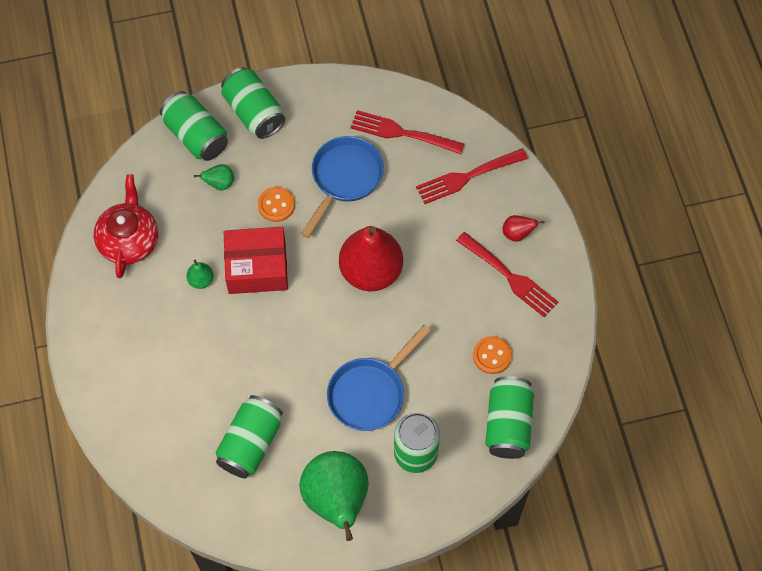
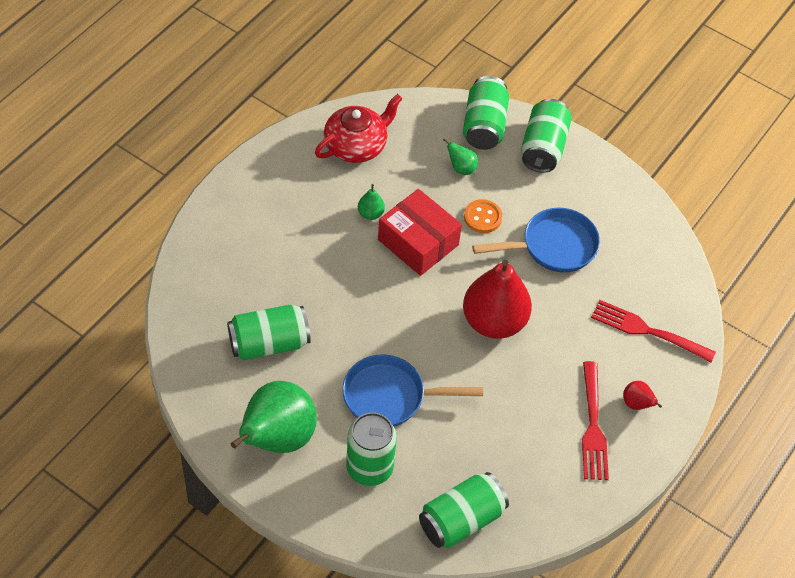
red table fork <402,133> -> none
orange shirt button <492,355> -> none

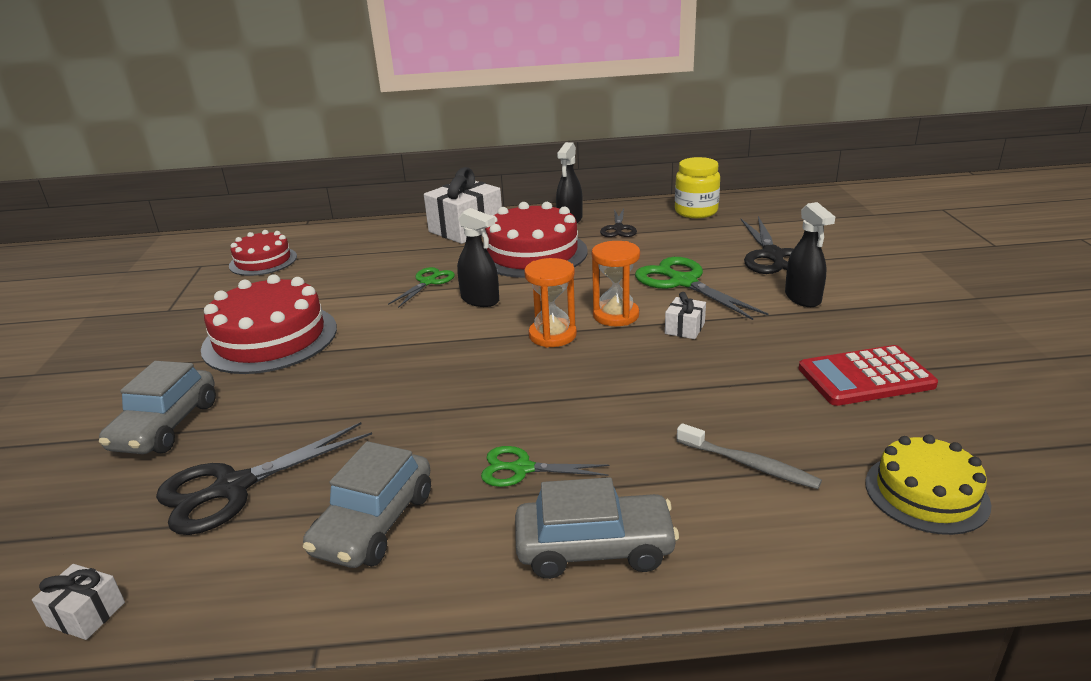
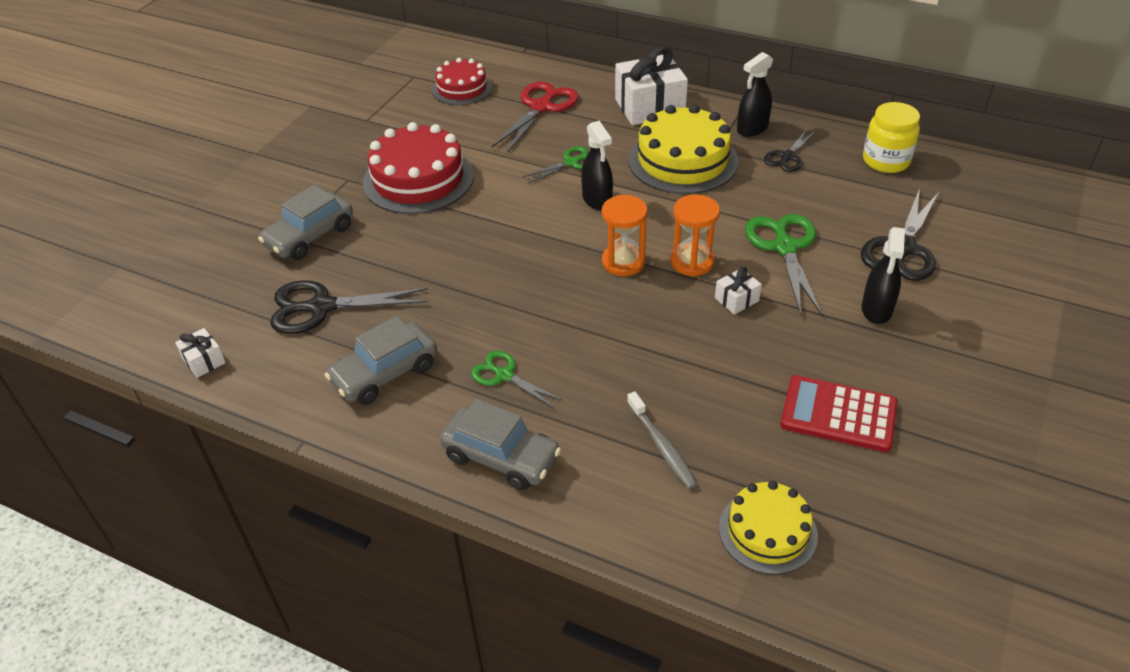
red layer cake <532,253> -> bright yellow layer cake <683,160>
none -> red scissors <541,107>

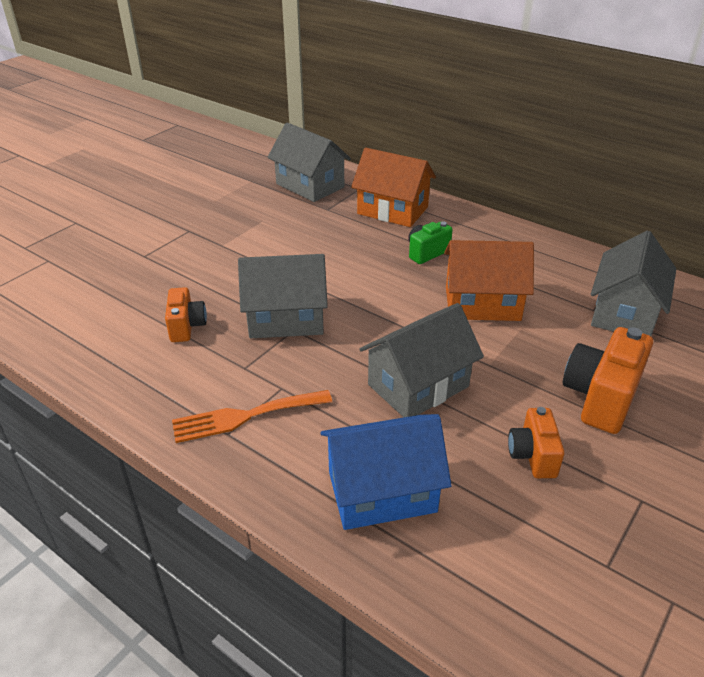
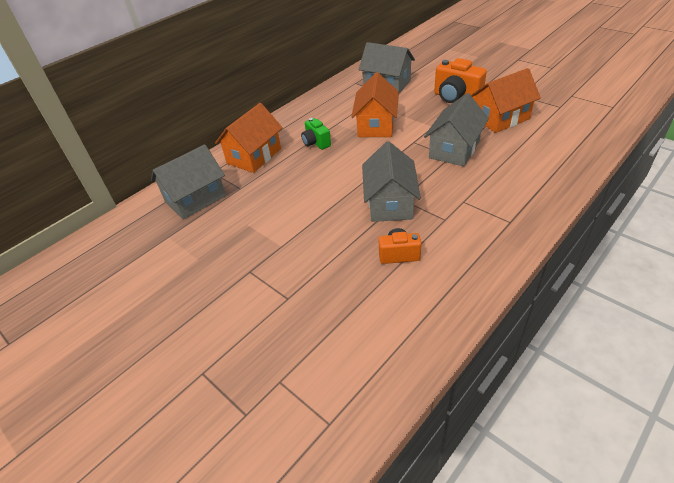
orange table fork <245,416> -> none
royal blue house <382,491> -> none
ash-grey house <418,385> -> ash-grey house <454,149>, 60 degrees clockwise
orange camera <532,456> -> orange house <501,118>

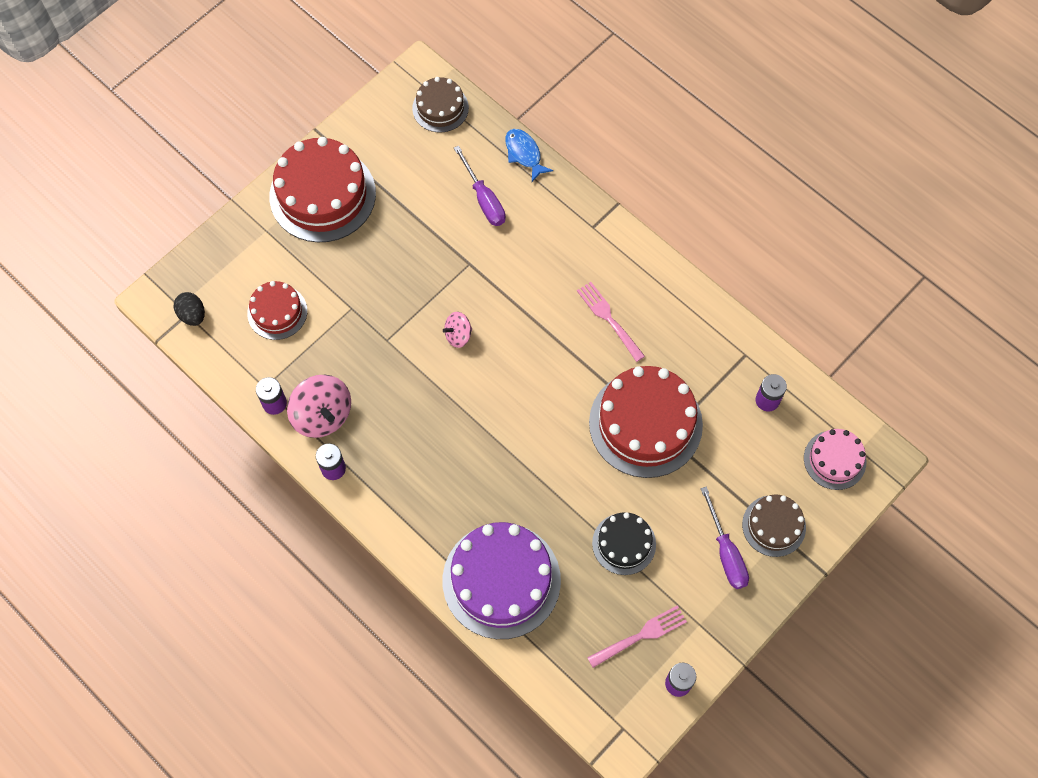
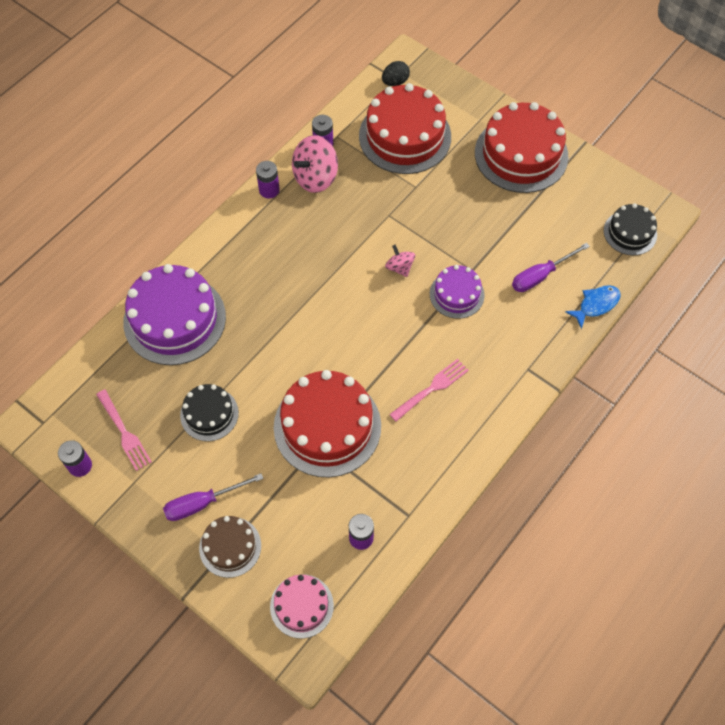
red layer cake <277,312> -> red layer cake <405,136>, x1.84
brown layer cake <440,108> -> ebony layer cake <630,232>
none -> purple layer cake <457,294>

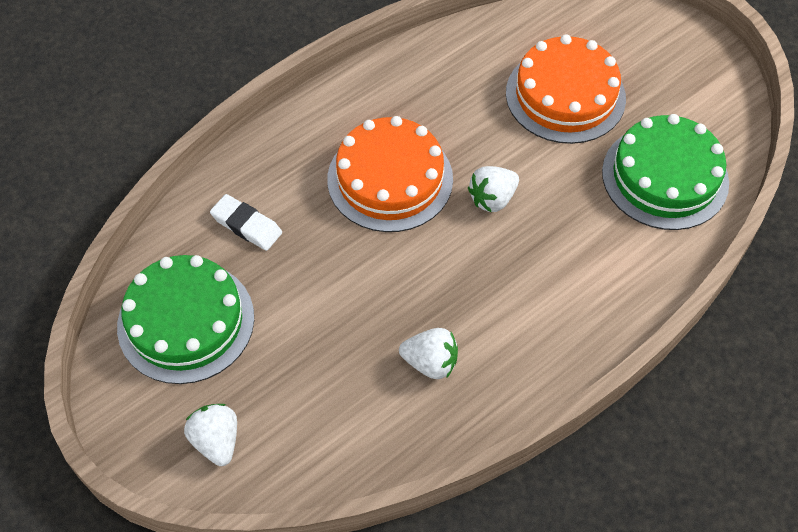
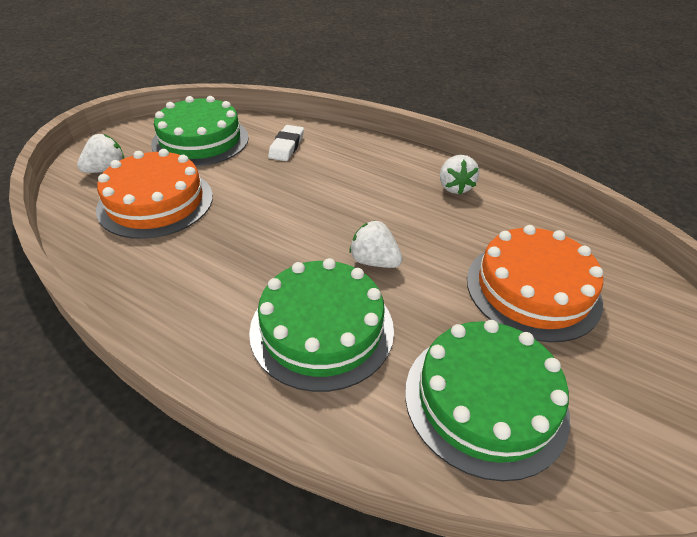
orange layer cake <390,179> -> orange layer cake <156,202>, shifted
pure white toy strawberry <430,362> -> pure white toy strawberry <454,187>, shifted
none -> leaf-green layer cake <322,329>

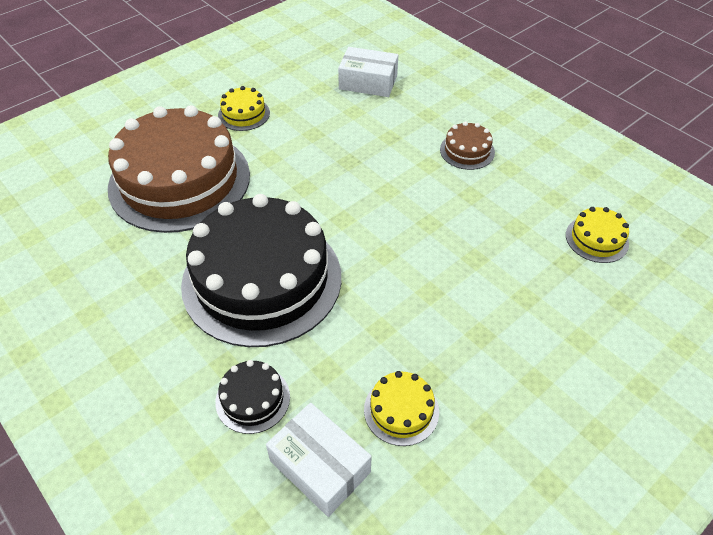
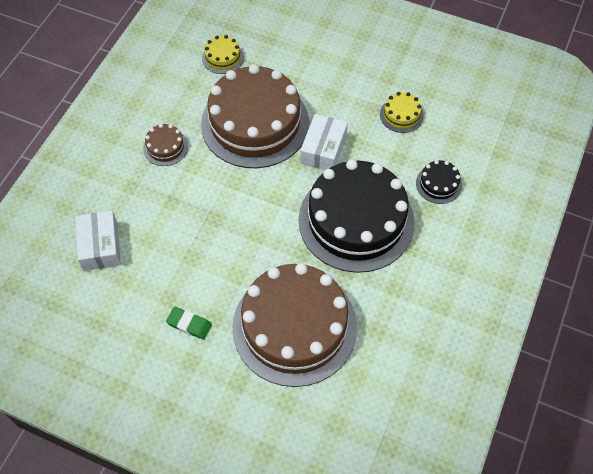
bright yellow layer cake <244,114> -> leaf-green gum eraser <189,324>
pure white parcel <320,466> -> pure white parcel <323,149>, shifted
none -> brown layer cake <255,123>

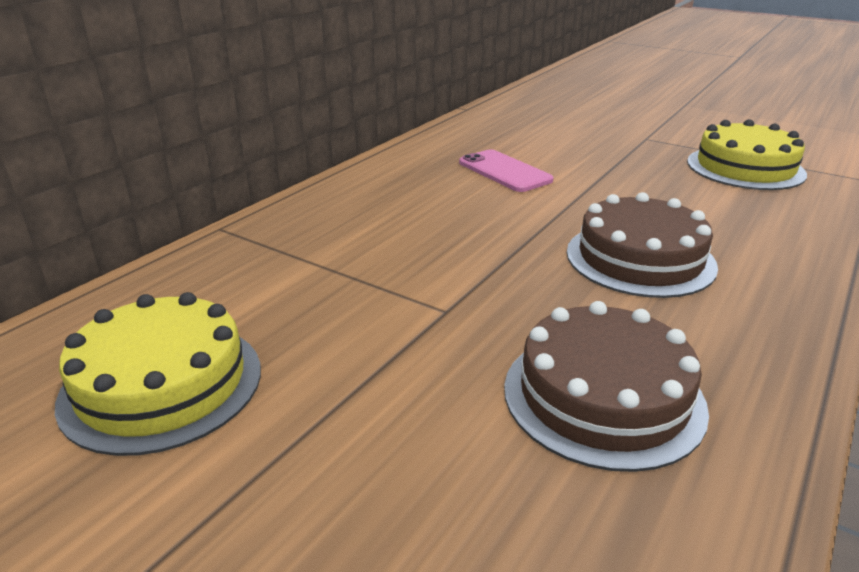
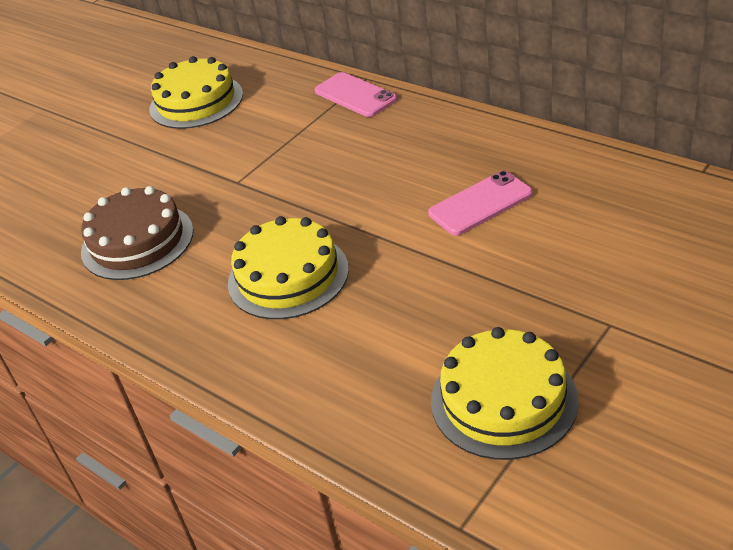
brown layer cake <640,258> -> bright yellow layer cake <288,276>
none -> rosy mobile phone <355,95>

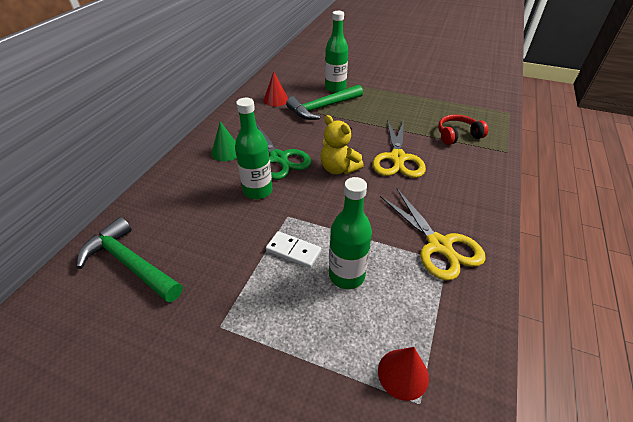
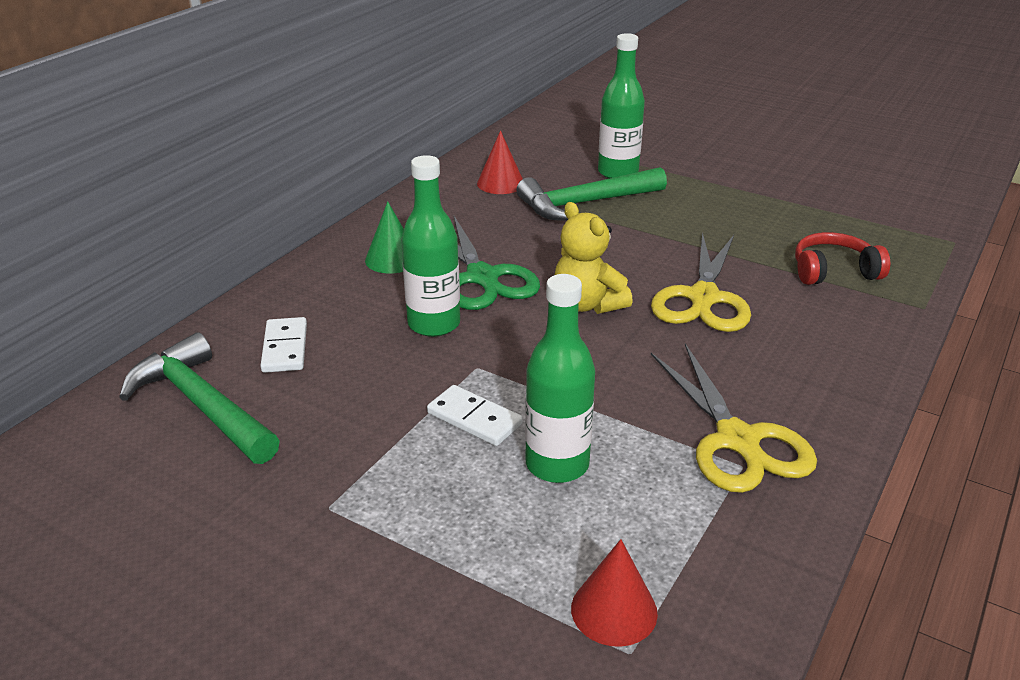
none -> pure white domino piece <285,348>

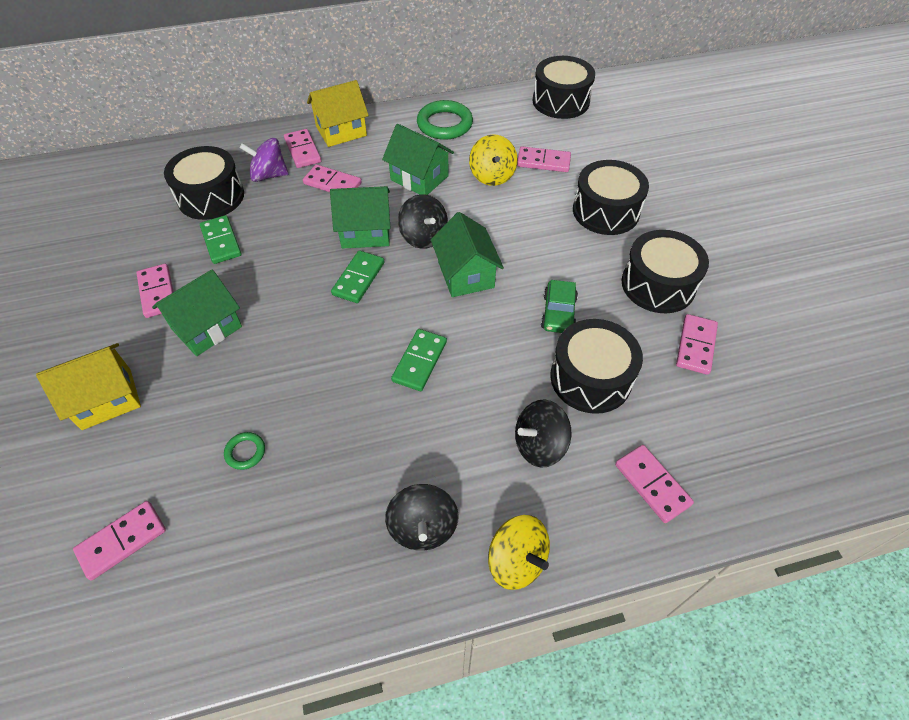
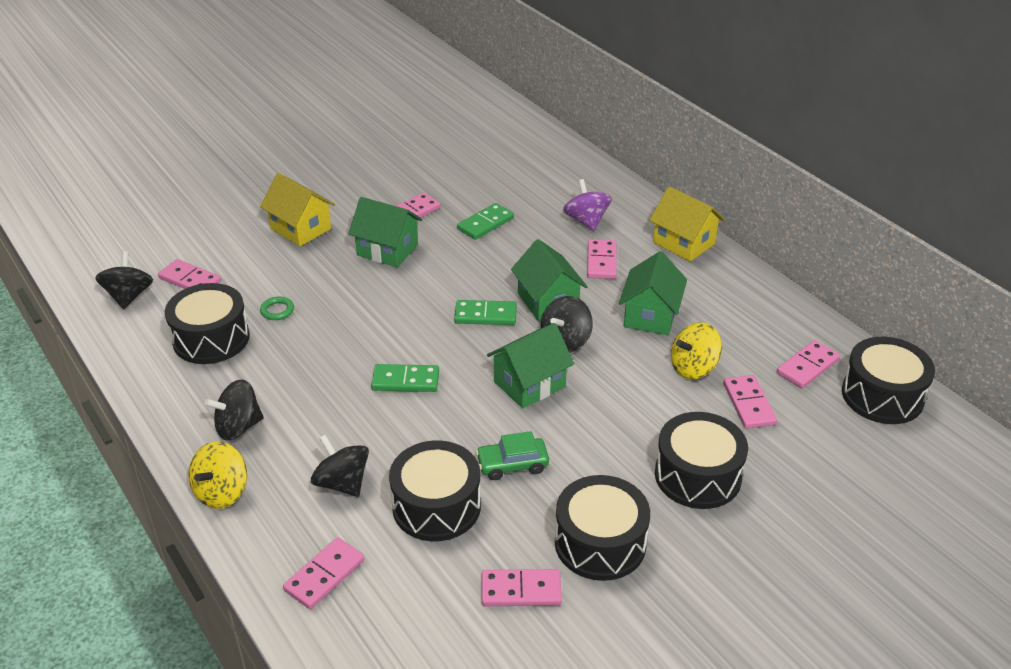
ebony toy drum <211,197> -> ebony toy drum <211,339>, shifted
rosy domino piece <303,150> -> rosy domino piece <807,367>, shifted
leaf-green torus <444,124> -> none
none -> ebony toy top <129,296>

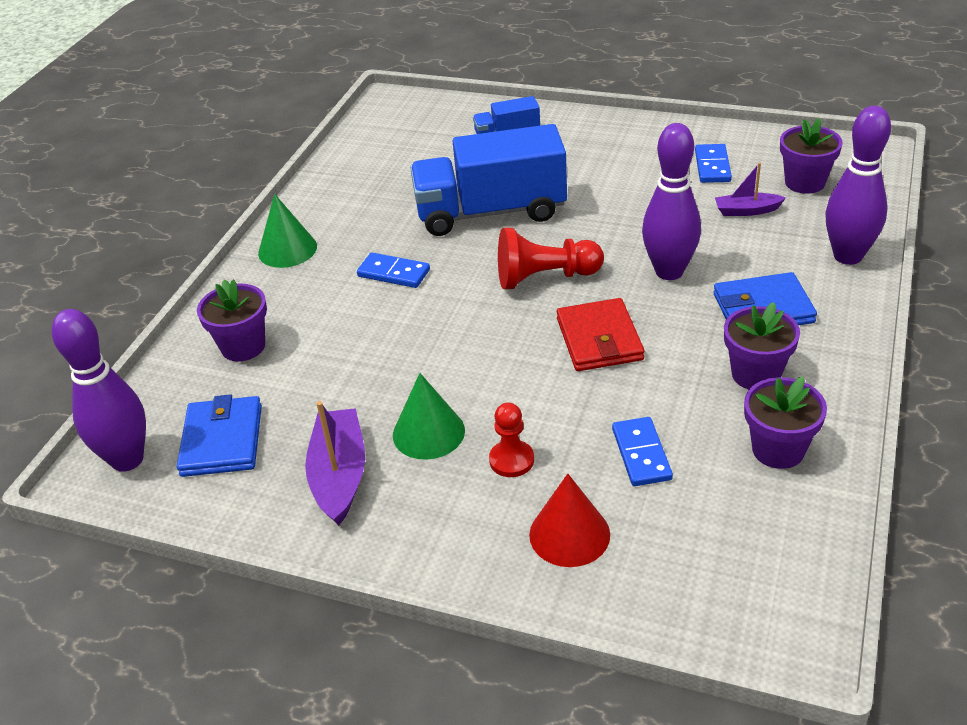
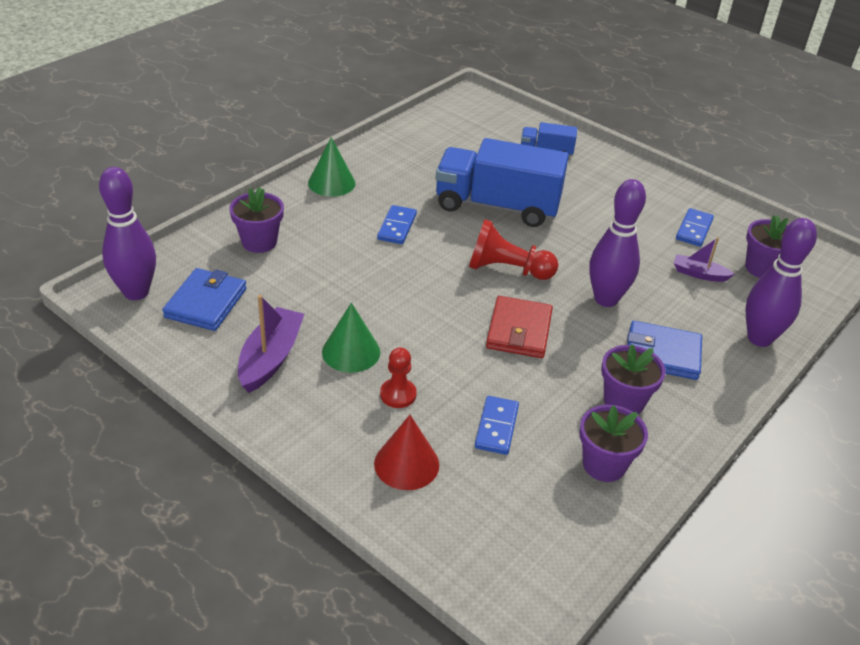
royal blue domino piece <393,273> -> royal blue domino piece <397,227>, 60 degrees clockwise

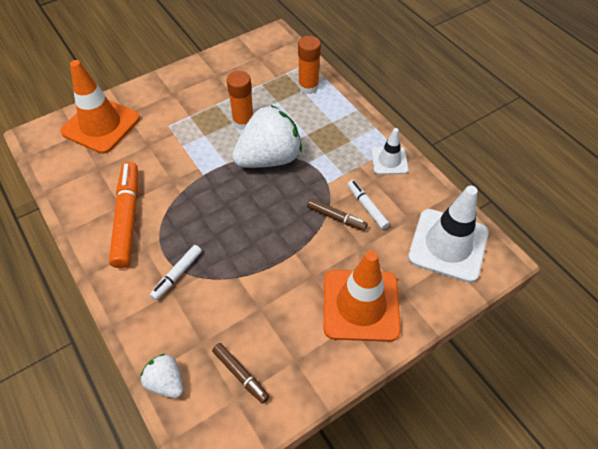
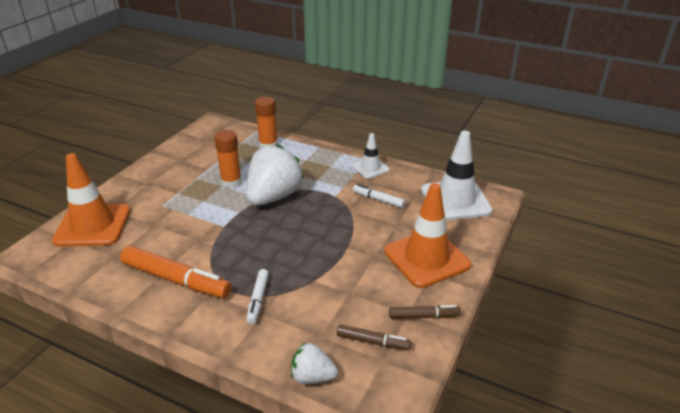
orange felt pen <127,218> -> orange felt pen <176,280>, 150 degrees clockwise
brown felt pen <336,218> -> brown felt pen <424,316>, shifted

